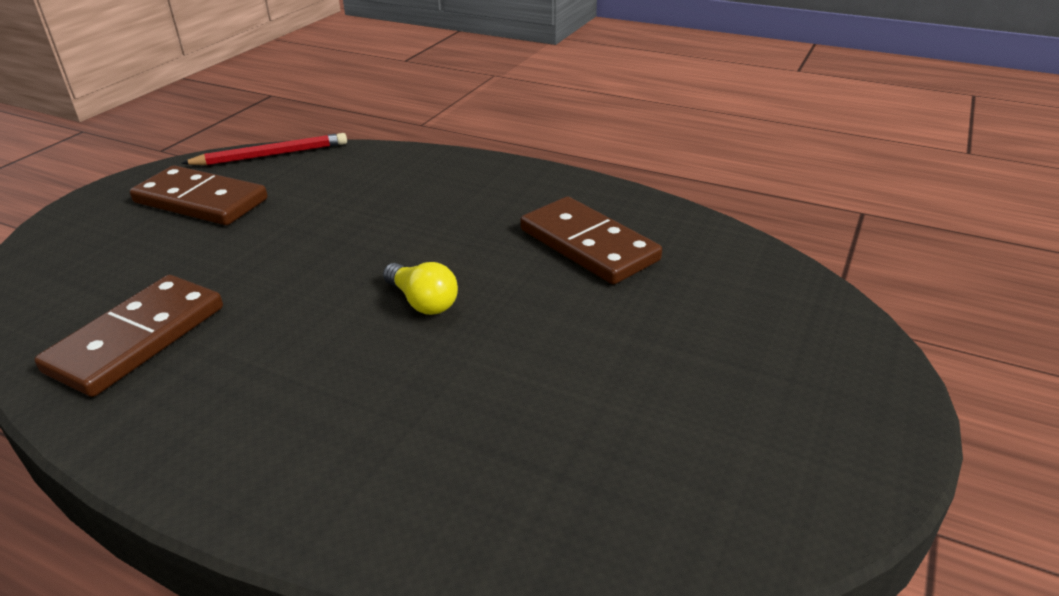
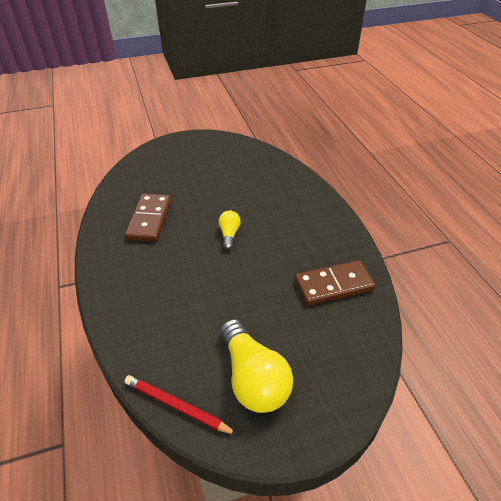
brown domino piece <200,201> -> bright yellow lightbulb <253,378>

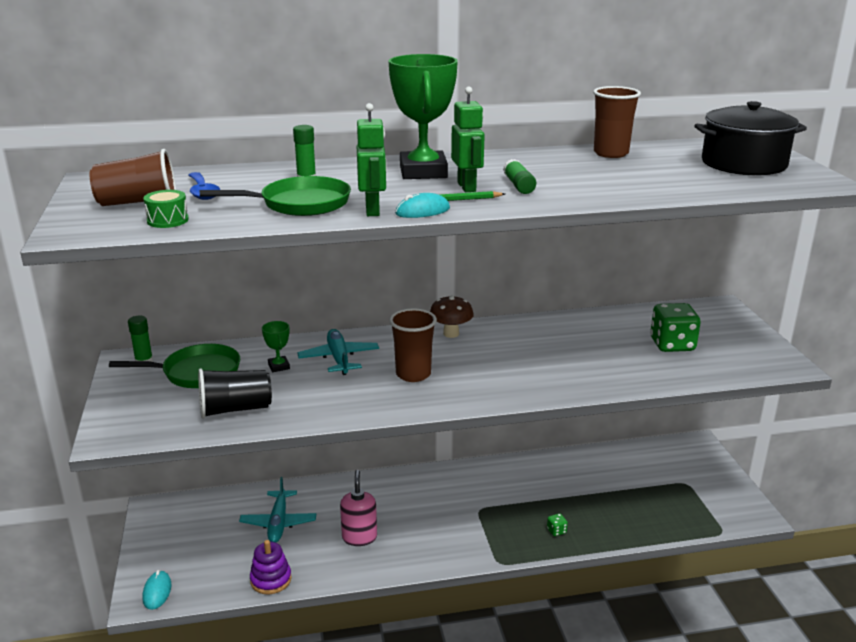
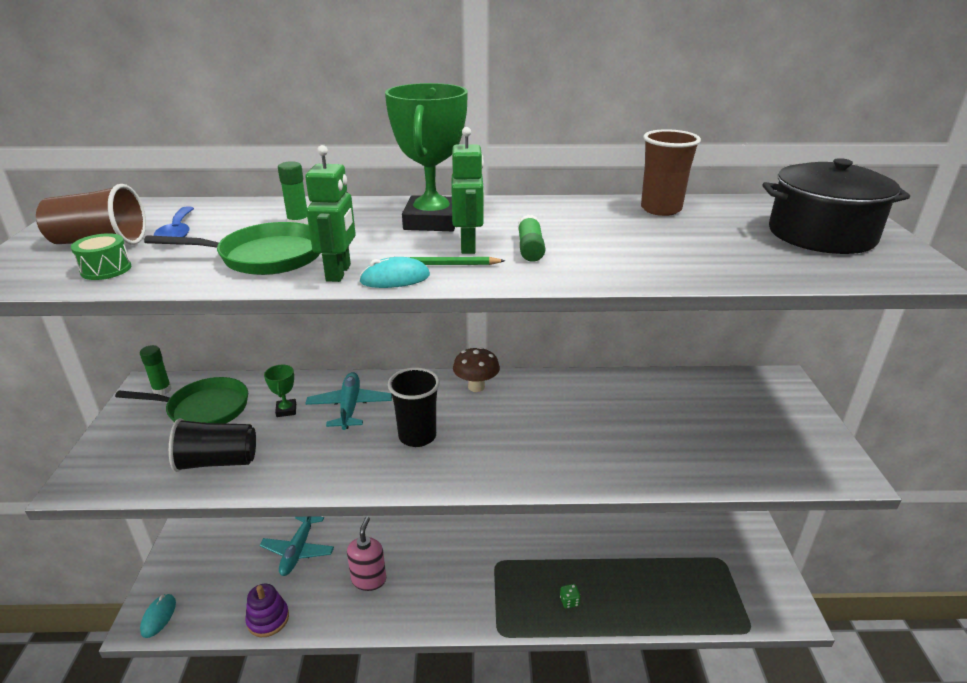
brown cup <413,374> -> ebony cup <417,436>
leaf-green dice <672,345> -> none

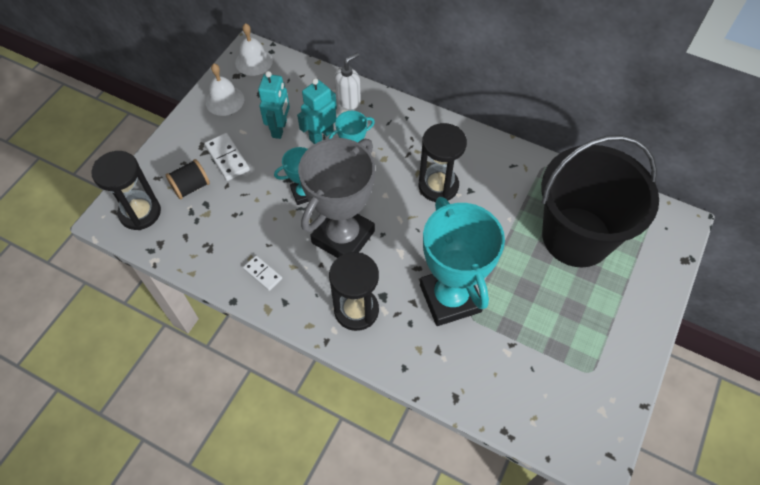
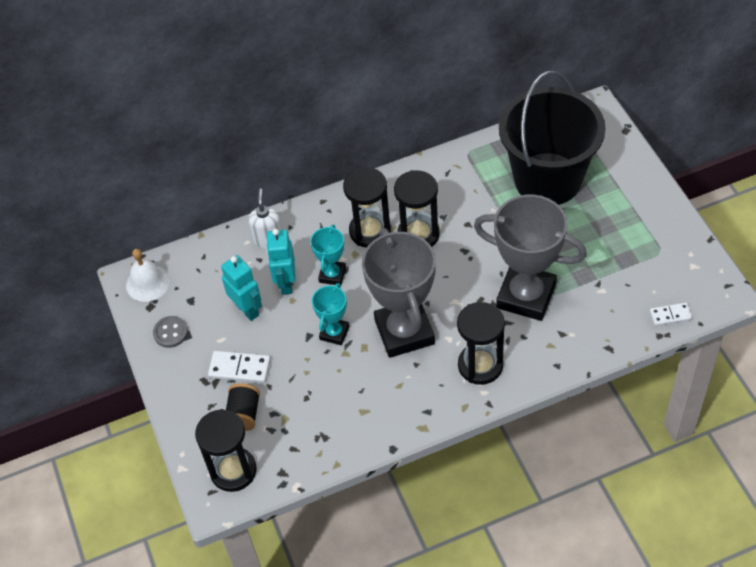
pure white school bell <224,100> -> ash-grey shirt button <170,332>
pure white domino piece <262,274> -> pure white domino piece <670,315>, shifted
aqua trophy <450,298> -> ash-grey trophy <526,296>
none -> ebony sand timer <370,231>

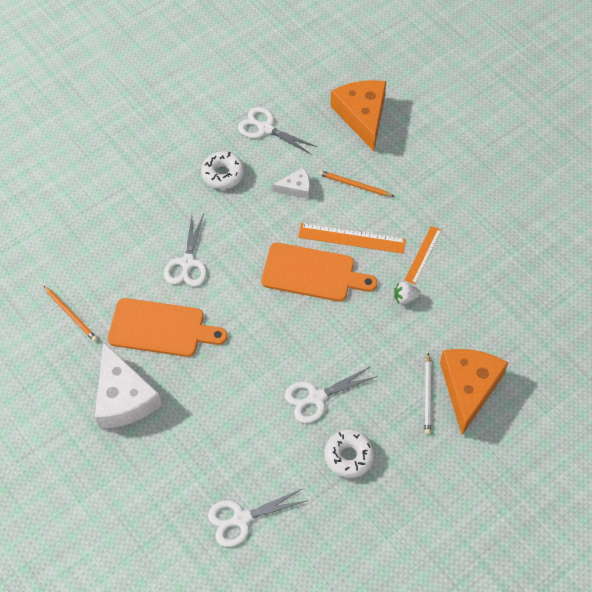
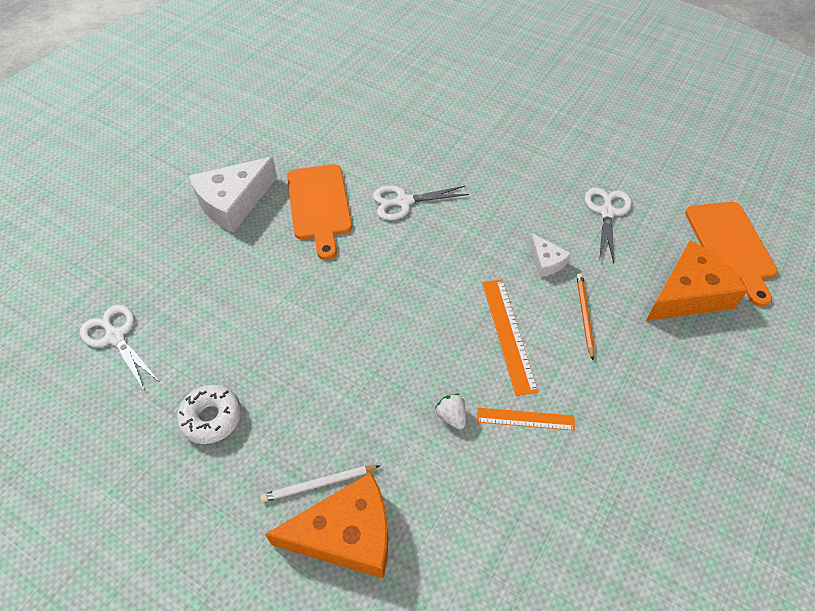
orange wooden pencil <71,314> -> none
pure white glazed donut <223,174> -> none
orange cutting board <312,273> -> orange cutting board <730,246>, shifted
pure white scissors <316,397> -> none

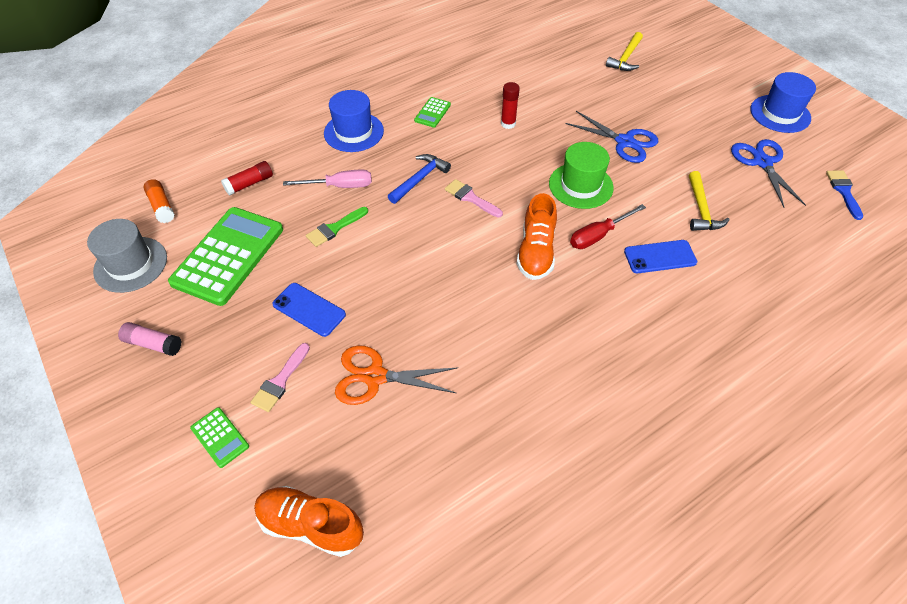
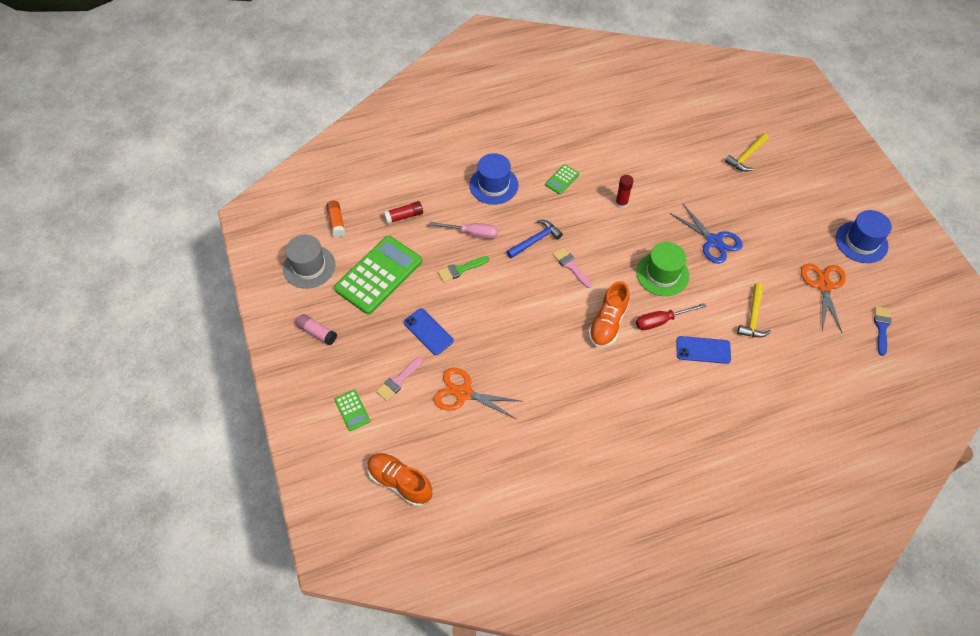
royal blue scissors <762,162> -> orange scissors <824,286>

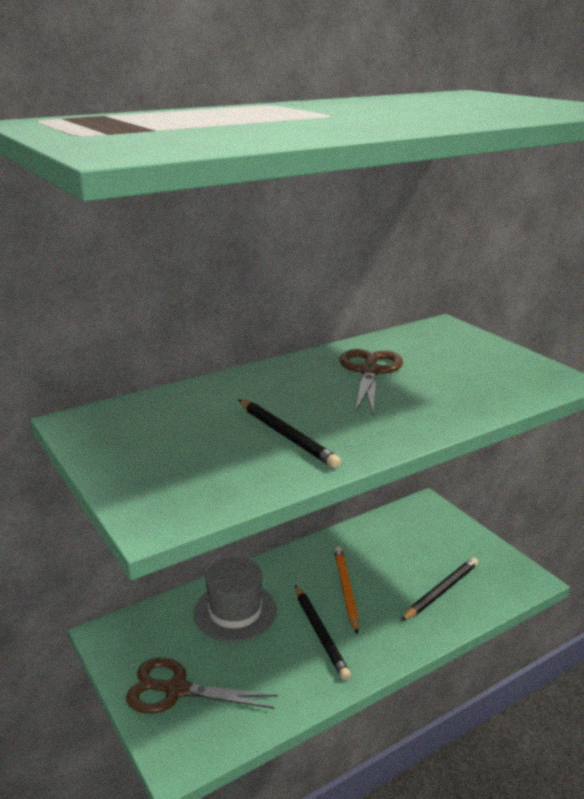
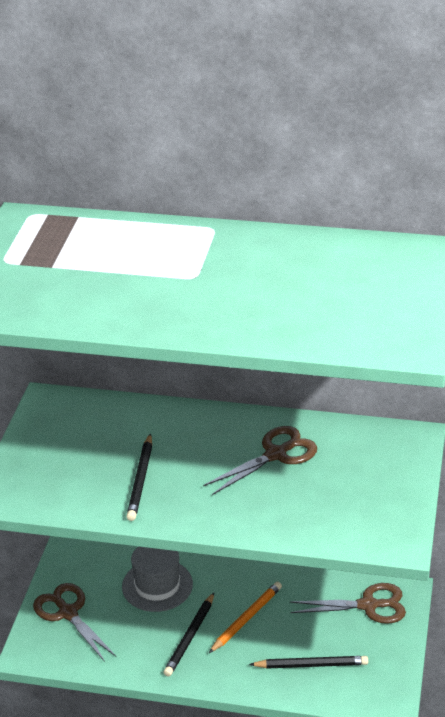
none -> brown scissors <368,605>

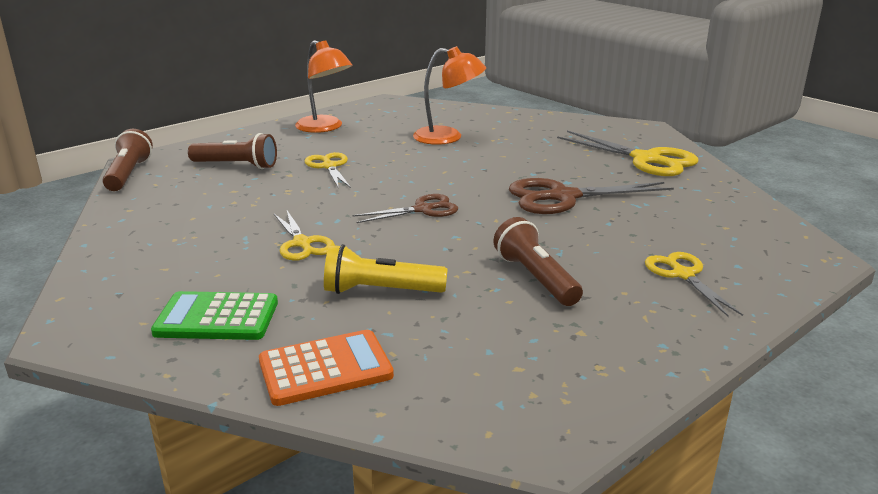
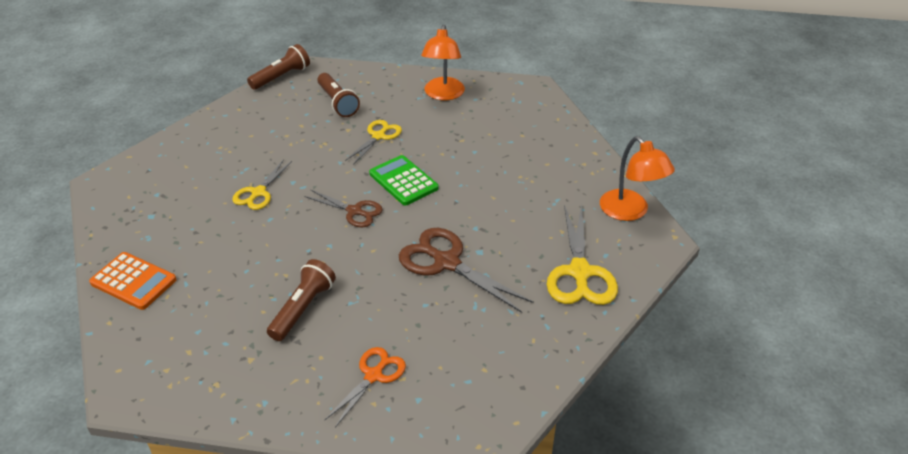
leaf-green calculator <217,318> -> leaf-green calculator <403,181>, shifted
bright yellow pocket torch <381,291> -> none
orange desk lamp <448,137> -> orange desk lamp <630,212>, shifted
bright yellow scissors <683,274> -> orange scissors <374,375>

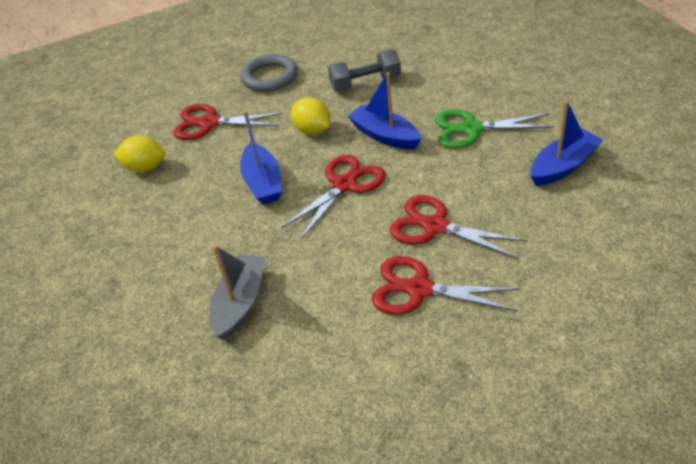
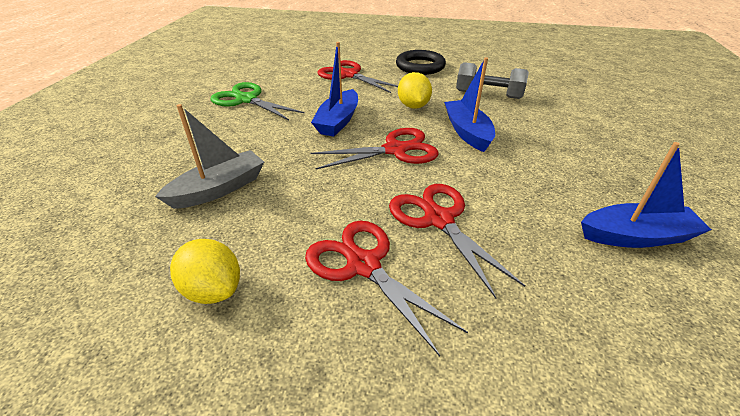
bright yellow citrus fruit <145,168> -> bright yellow citrus fruit <213,290>, shifted
ash-grey torus <270,77> -> ebony torus <420,66>
leaf-green scissors <471,129> -> leaf-green scissors <246,100>, shifted

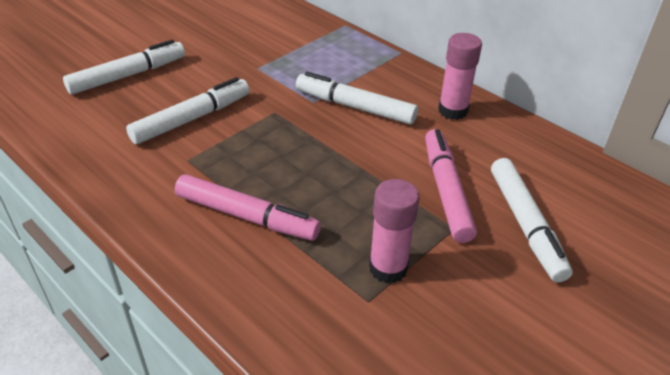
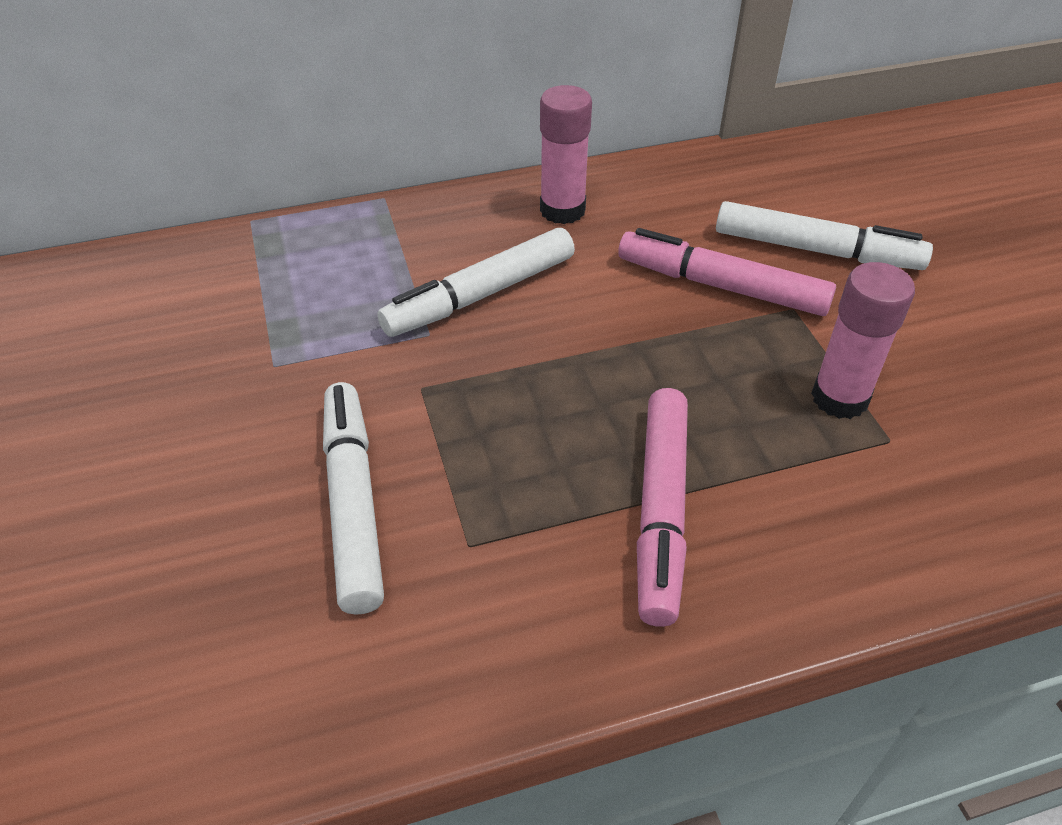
pure white felt pen <128,75> -> none
rosy felt pen <247,216> -> rosy felt pen <661,511>, 135 degrees clockwise

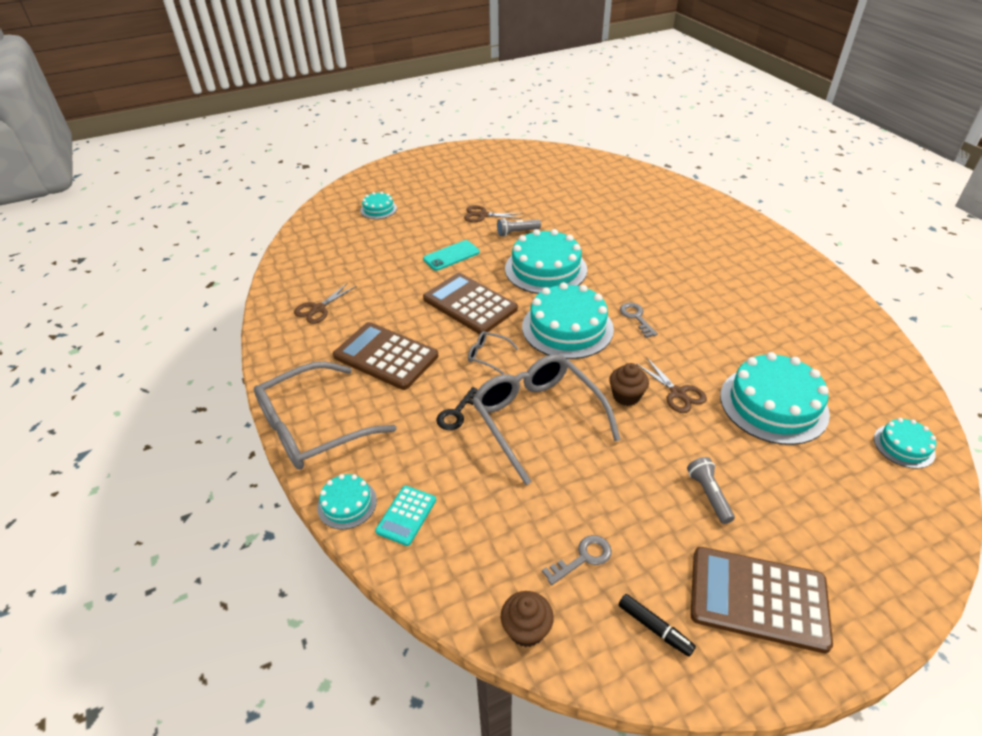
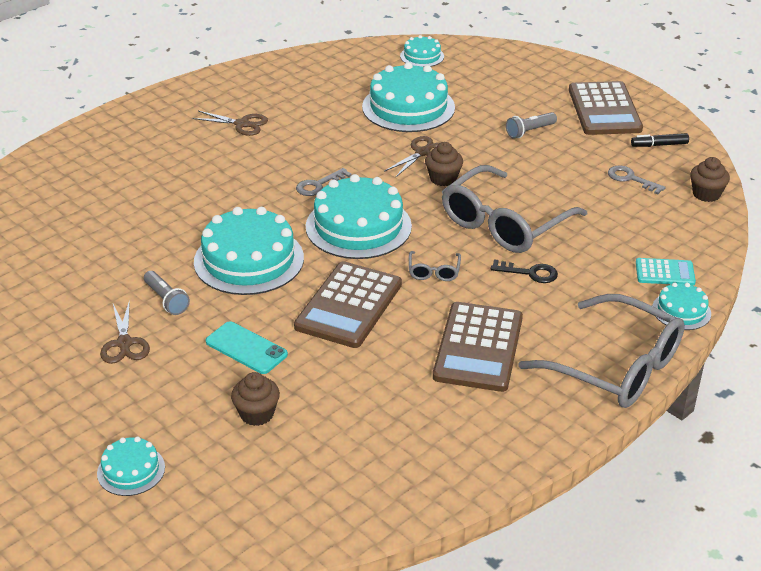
brown scissors <318,309> -> brown scissors <242,124>, shifted
ebony felt pen <654,628> -> ebony felt pen <659,145>, 120 degrees counterclockwise
none -> brown muffin <257,414>

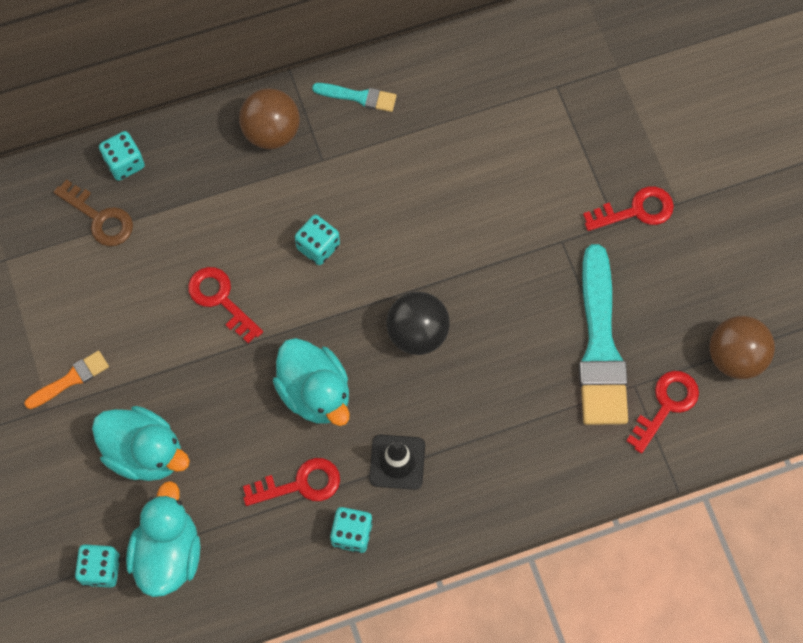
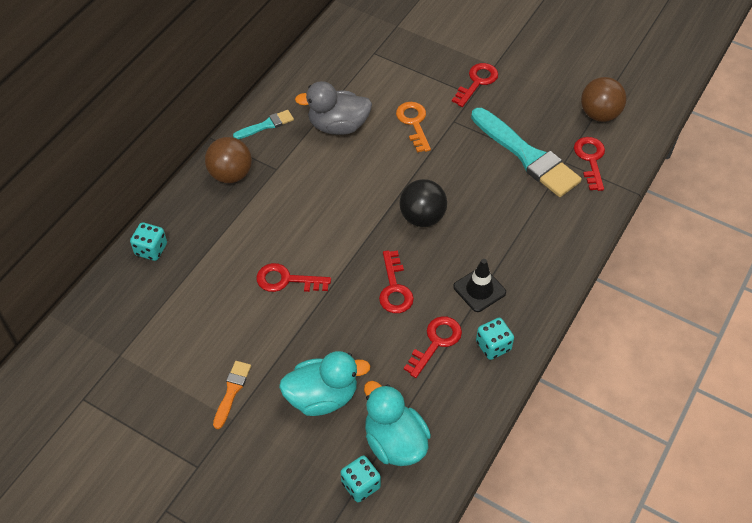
brown door key <100,218> -> none
aqua duck <315,392> -> red door key <394,288>
aqua dice <318,246> -> none
none -> ash-grey duck <338,126>
none -> orange door key <414,123>

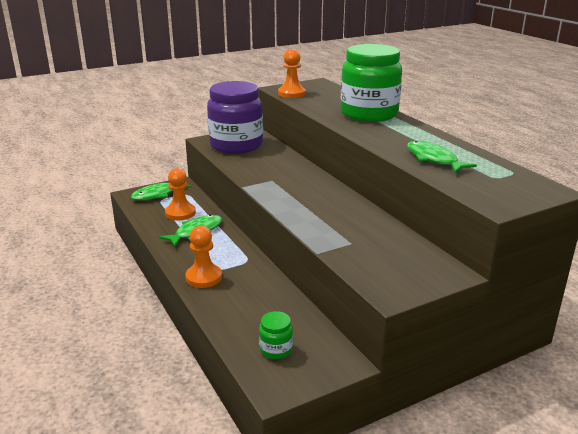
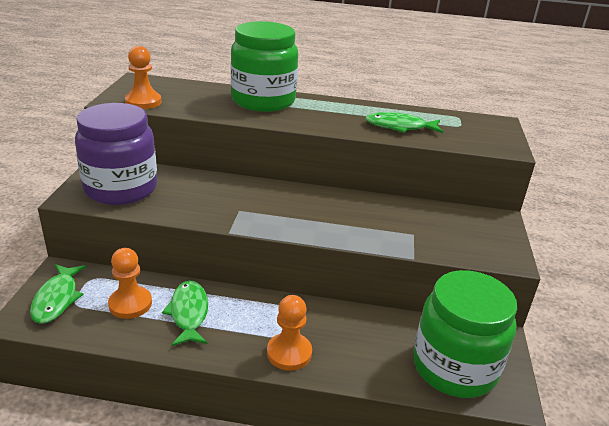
leaf-green jar <276,349> -> leaf-green jar <454,367>, x2.44

